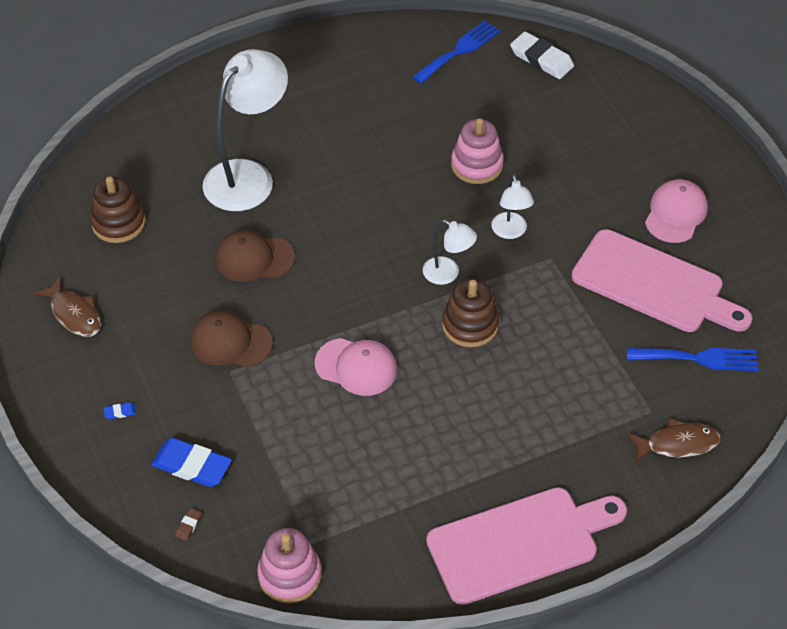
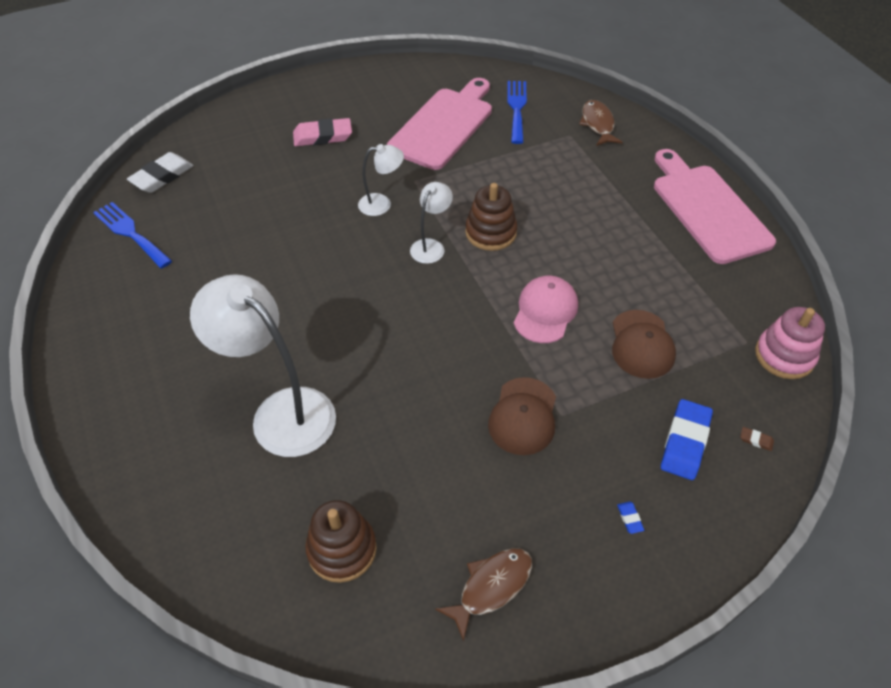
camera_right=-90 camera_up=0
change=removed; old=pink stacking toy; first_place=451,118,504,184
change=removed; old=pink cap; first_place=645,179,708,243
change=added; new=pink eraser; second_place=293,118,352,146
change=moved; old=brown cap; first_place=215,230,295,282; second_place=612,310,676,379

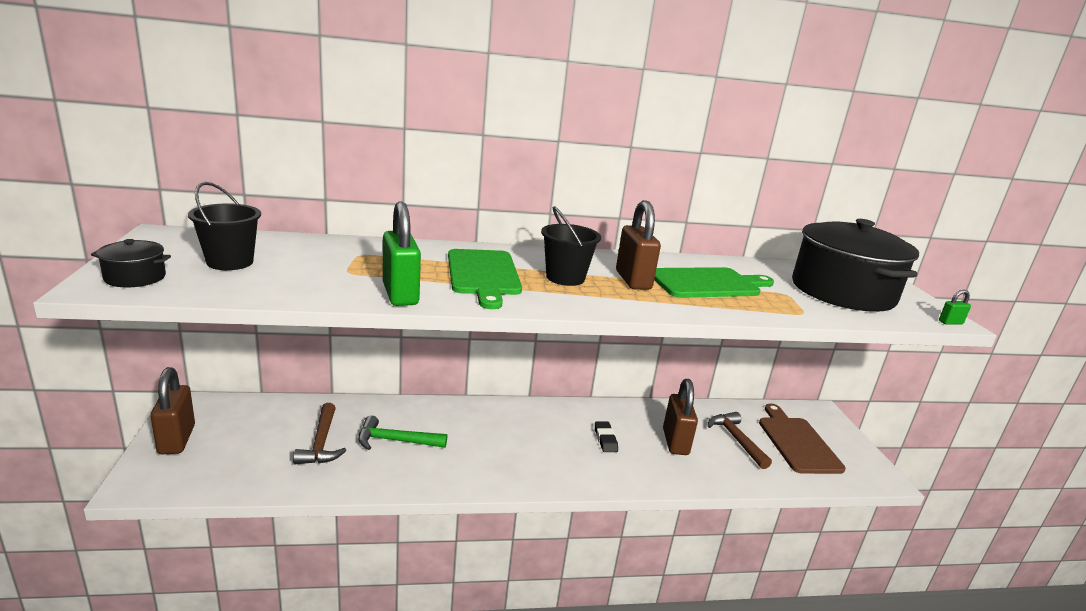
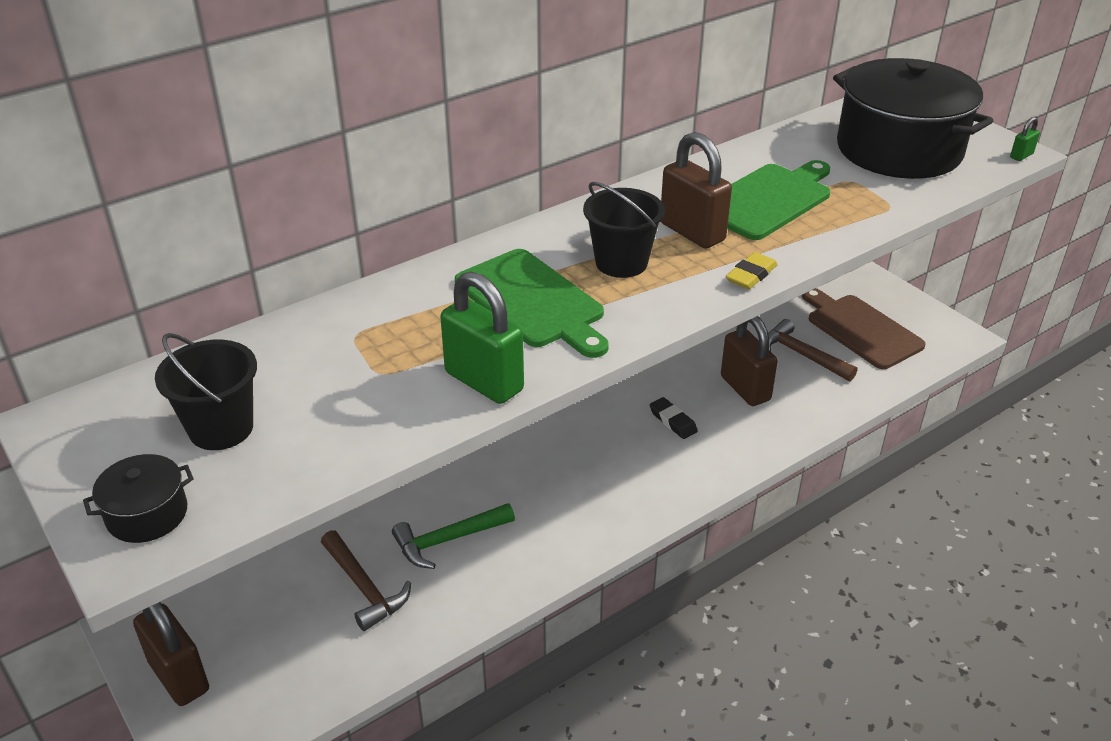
camera_right=-25 camera_up=15
change=added; new=yellow eraser; second_place=726,252,778,289

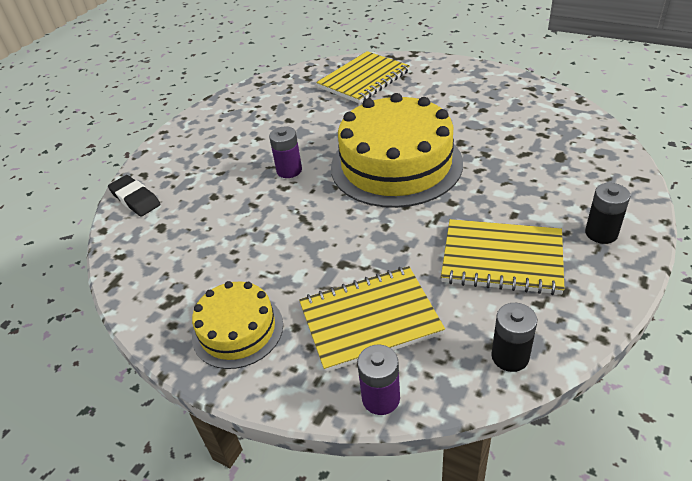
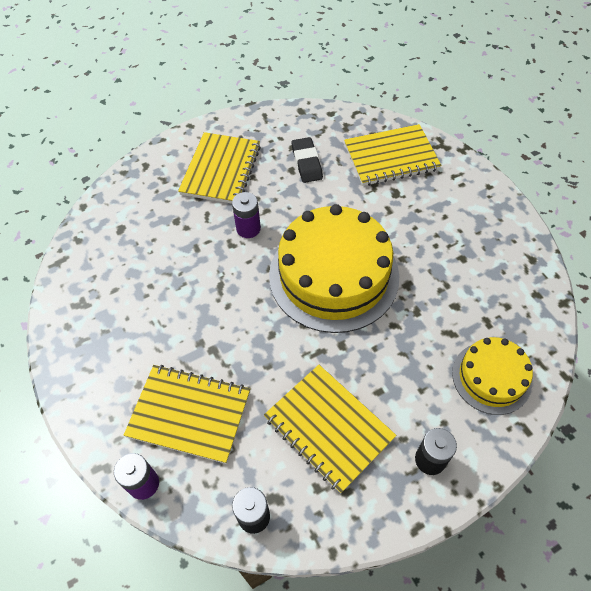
camera_right=30 camera_up=15
change=added; new=yellow notebook; second_place=178,132,261,204
change=moved; old=black eraser; first_place=108,175,161,216; second_place=291,137,323,183
change=moved; old=yellow cake; first_place=192,281,283,369; second_place=452,337,533,415

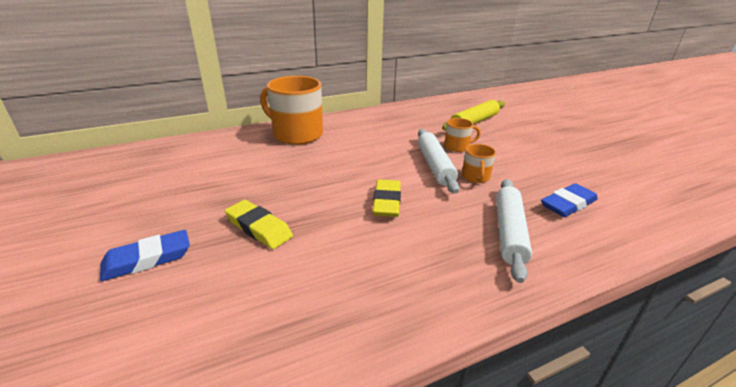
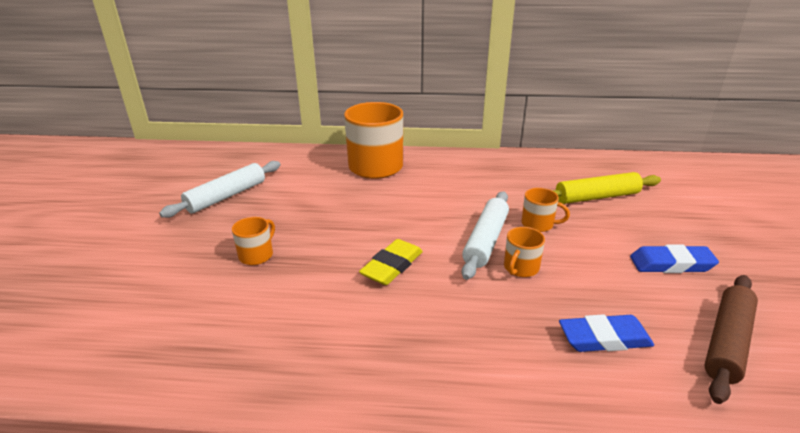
camera_right=30 camera_up=0
change=added; new=brown rolling pin; second_place=704,275,758,404
change=moved; old=blue eraser; first_place=100,230,190,281; second_place=630,245,719,273
change=moved; old=white rolling pin; first_place=496,179,532,283; second_place=159,161,281,218
change=replaced; old=yellow eraser; new=orange mug; first_place=225,200,293,249; second_place=232,217,275,265

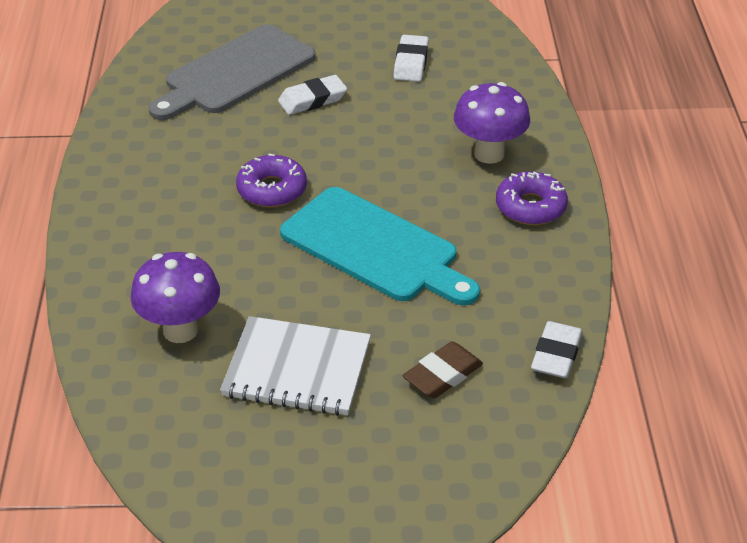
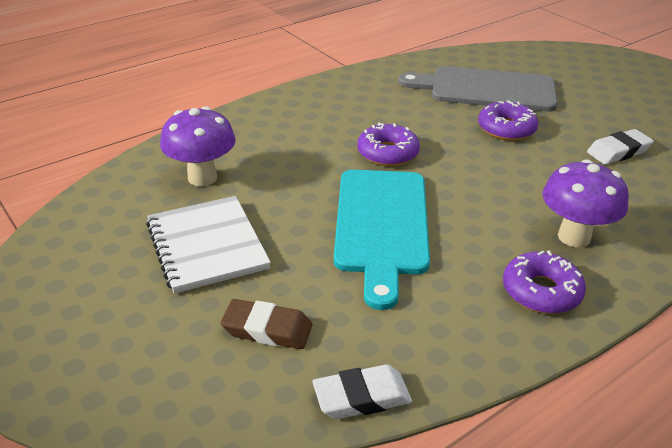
camera_right=55 camera_up=-5
change=replaced; old=white eraser; new=purple donut; first_place=278,75,347,115; second_place=478,100,538,140

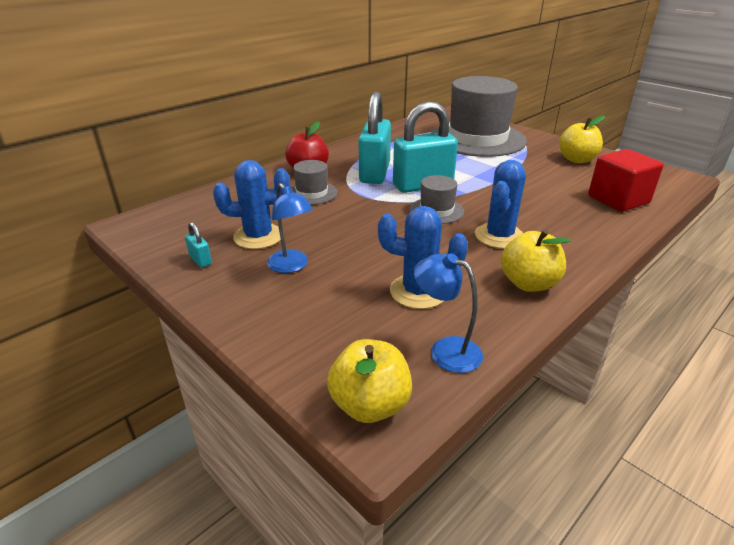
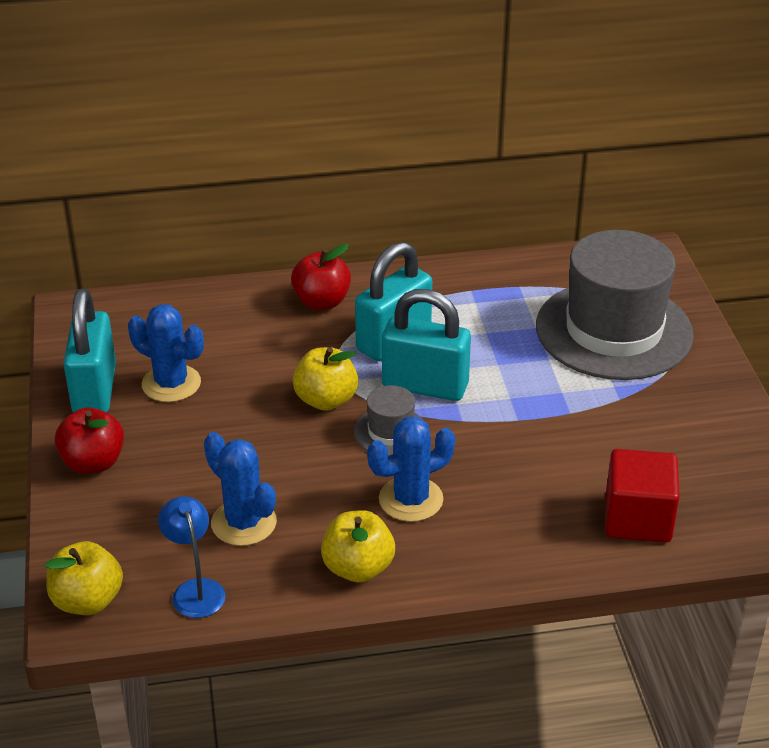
camera_right=35 camera_up=5
change=removed; old=blue lamp; first_place=267,183,313,273
change=removed; old=grey hat; first_place=291,160,338,205
change=added; new=red apple; second_place=55,408,124,474
change=moved; old=yellow apple; first_place=559,116,605,163; second_place=293,347,358,411
change=resized; old=turquoise padlock; first_place=185,222,212,268; second_place=63,288,116,413; factor=2.49

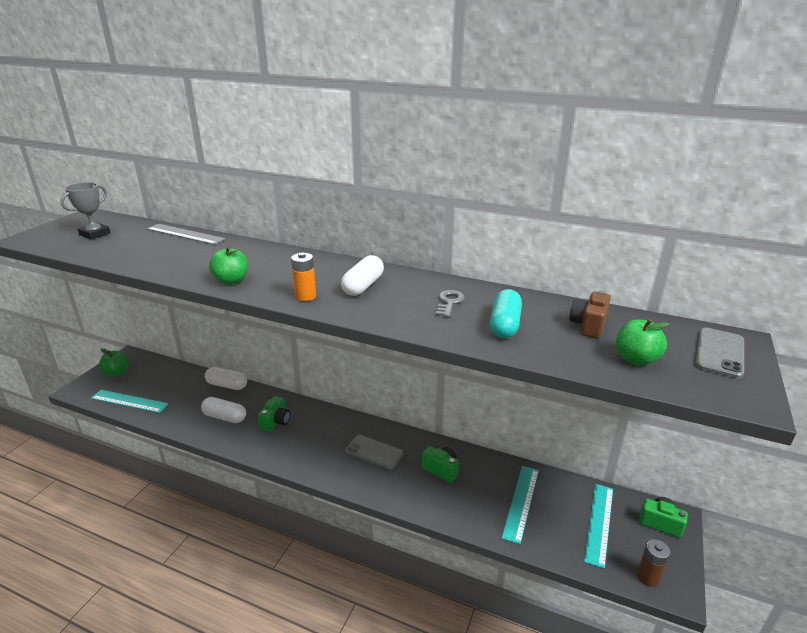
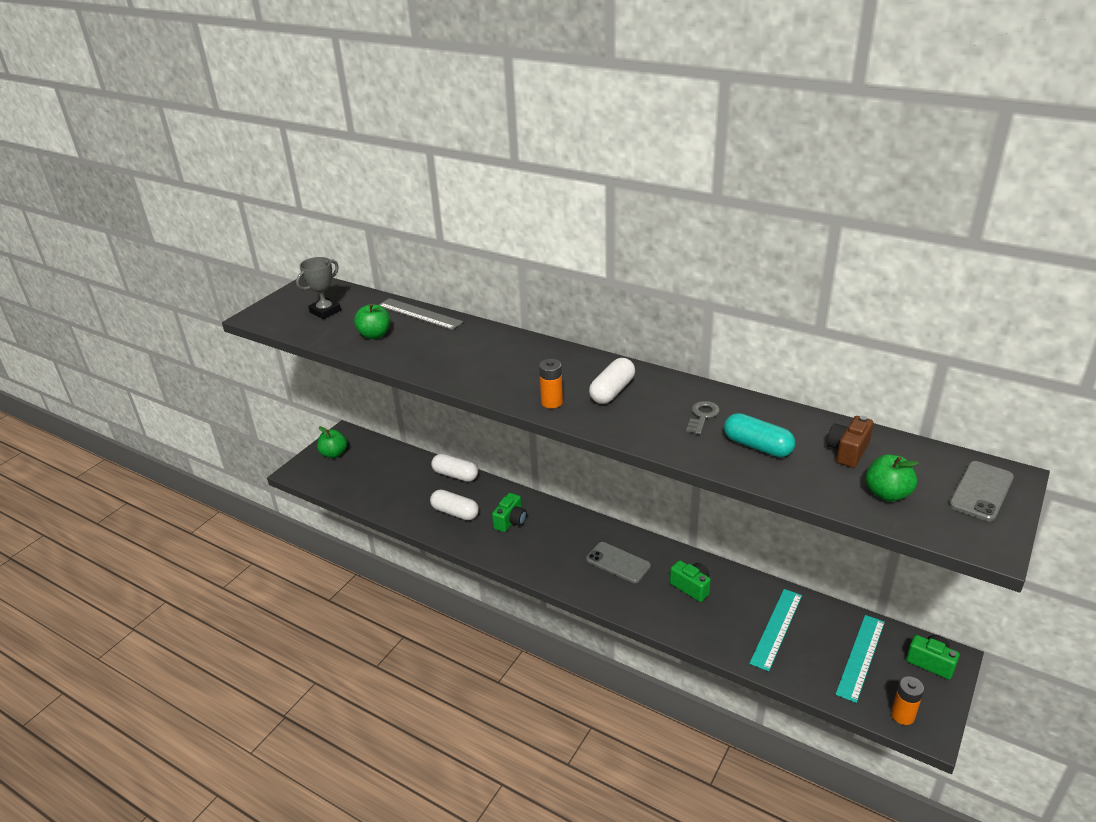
camera_right=10 camera_up=5
change=removed; old=turquoise ruler; first_place=91,390,168,413
change=moved; old=green apple; first_place=209,247,248,285; second_place=354,304,391,339
change=recoloured; old=brown battery; new=orange battery; first_place=637,539,670,587; second_place=891,676,924,725
change=turned; old=turquoise capsule; first_place=490,289,522,338; second_place=724,413,795,457; degrees=-75

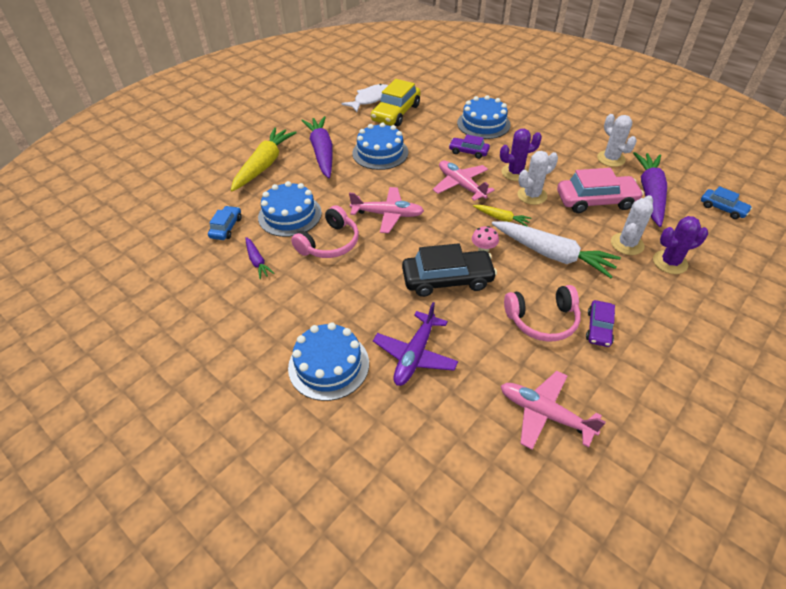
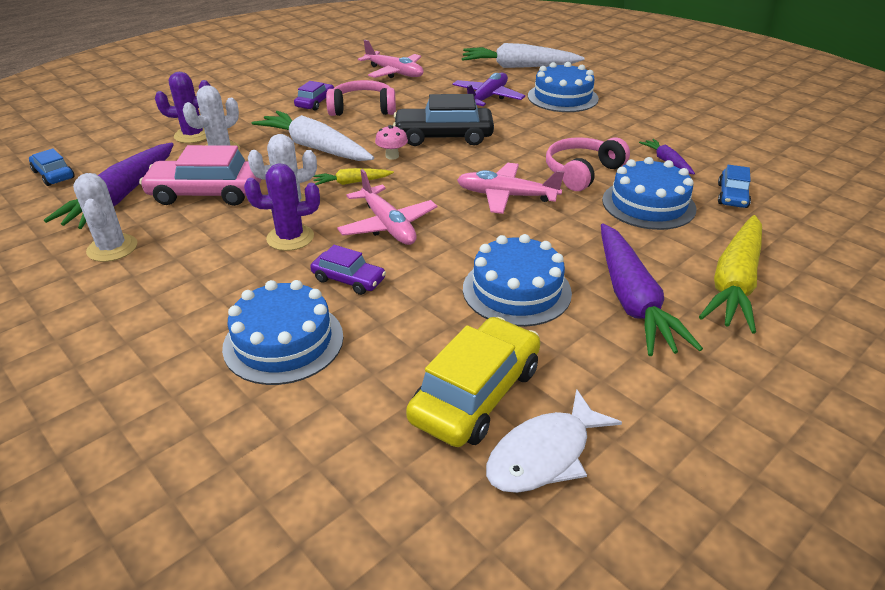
camera_right=-175 camera_up=-10
change=added; new=white carrot; second_place=462,43,584,68
change=turned; old=yellow carrot; first_place=473,205,532,227; second_place=313,168,394,185; degrees=-45

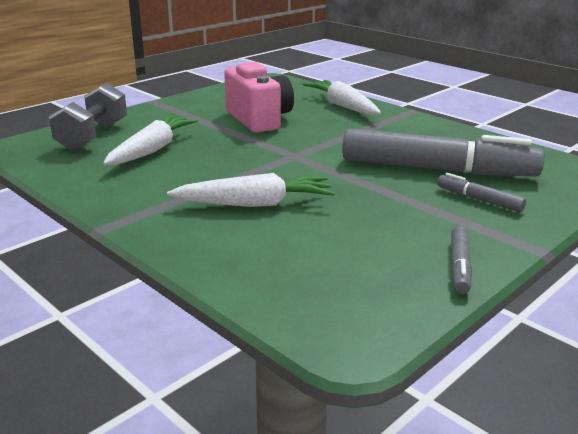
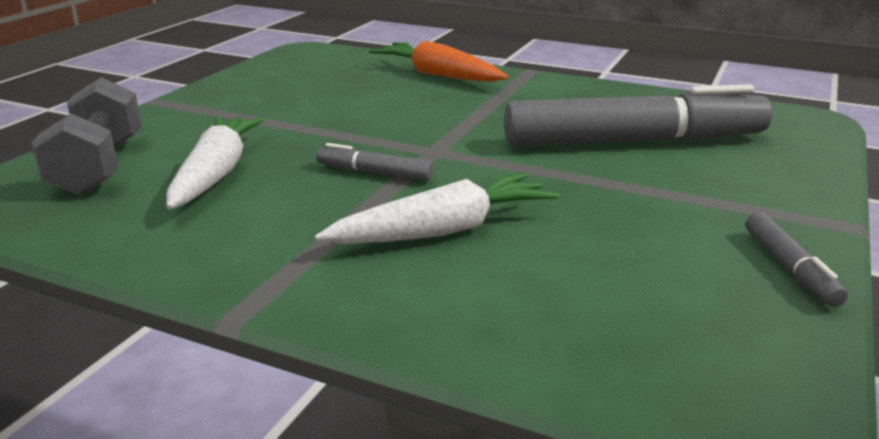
camera_right=-20 camera_up=0
change=removed; old=pink camera; first_place=224,62,294,133
change=moved; old=grey marker; first_place=437,173,526,212; second_place=316,143,434,181
change=recoloured; old=white carrot; new=orange carrot; first_place=302,80,381,115; second_place=369,41,508,82

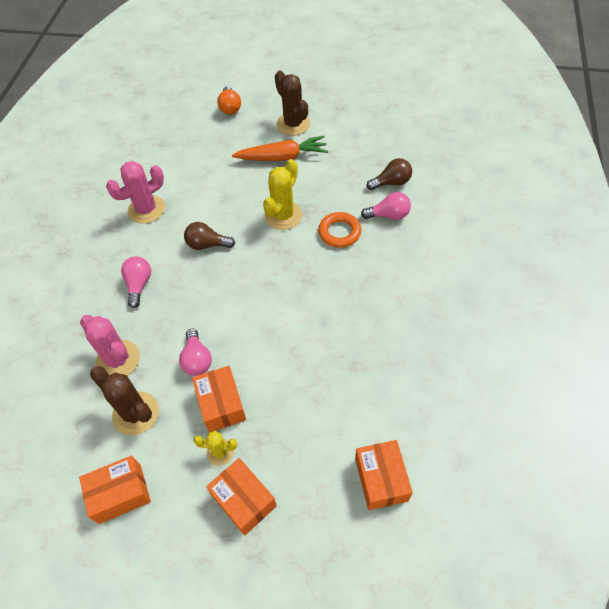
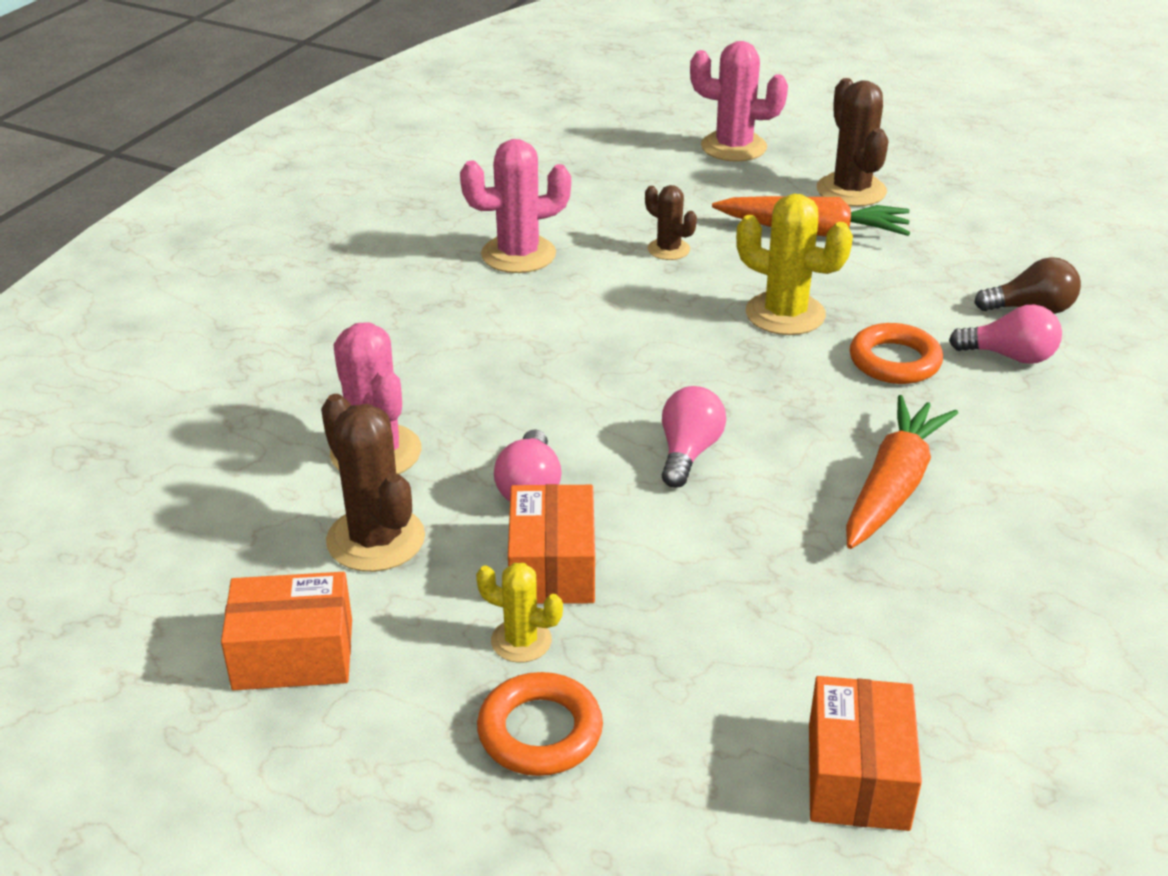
camera_right=15 camera_up=-20
change=removed; old=brown light bulb; first_place=184,222,235,250
change=added; new=brown cactus; second_place=645,185,697,260
change=added; new=orange carrot; second_place=846,395,958,549
change=moved; old=pink light bulb; first_place=121,256,151,308; second_place=662,386,726,488
change=replaced; old=orange box; new=orange ring; first_place=206,458,277,536; second_place=477,672,603,776
change=replaced; old=orange light bulb; new=pink cactus; first_place=217,86,241,114; second_place=690,41,788,162
change=turned; old=yellow cactus; first_place=263,159,303,230; second_place=736,194,853,335; degrees=75

